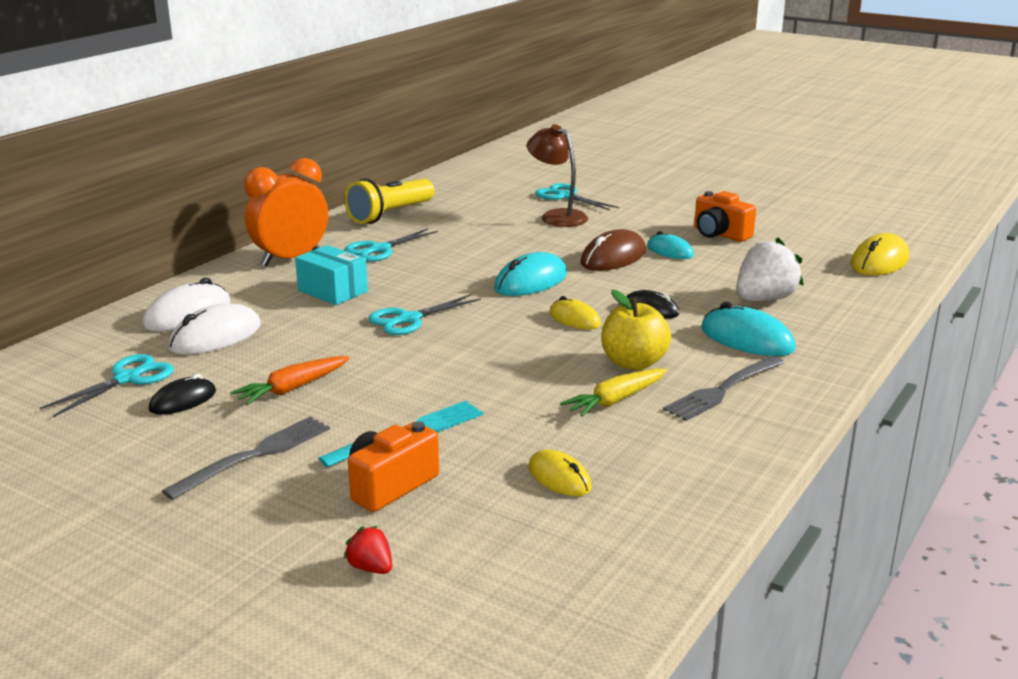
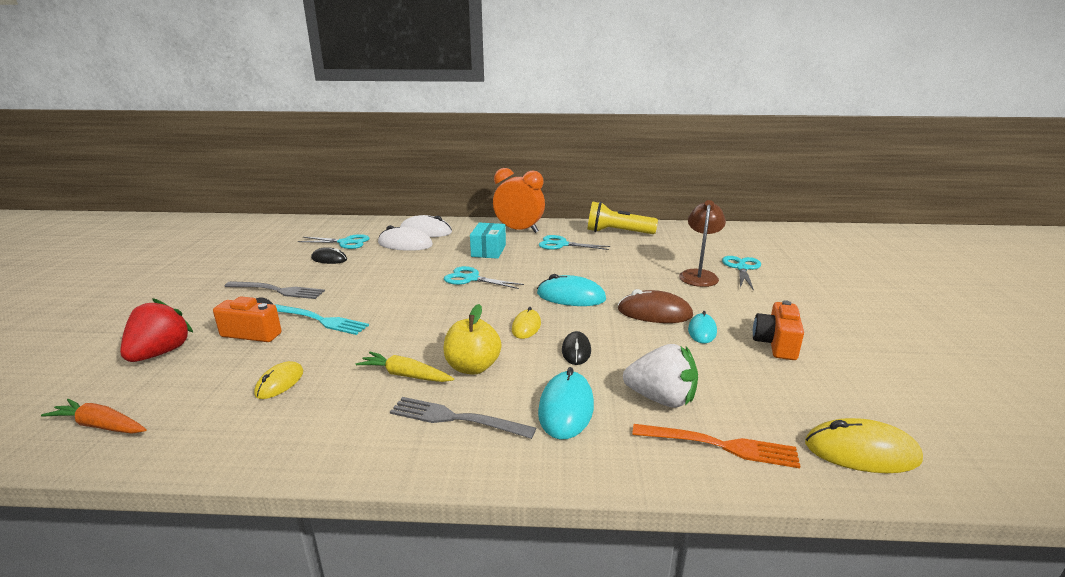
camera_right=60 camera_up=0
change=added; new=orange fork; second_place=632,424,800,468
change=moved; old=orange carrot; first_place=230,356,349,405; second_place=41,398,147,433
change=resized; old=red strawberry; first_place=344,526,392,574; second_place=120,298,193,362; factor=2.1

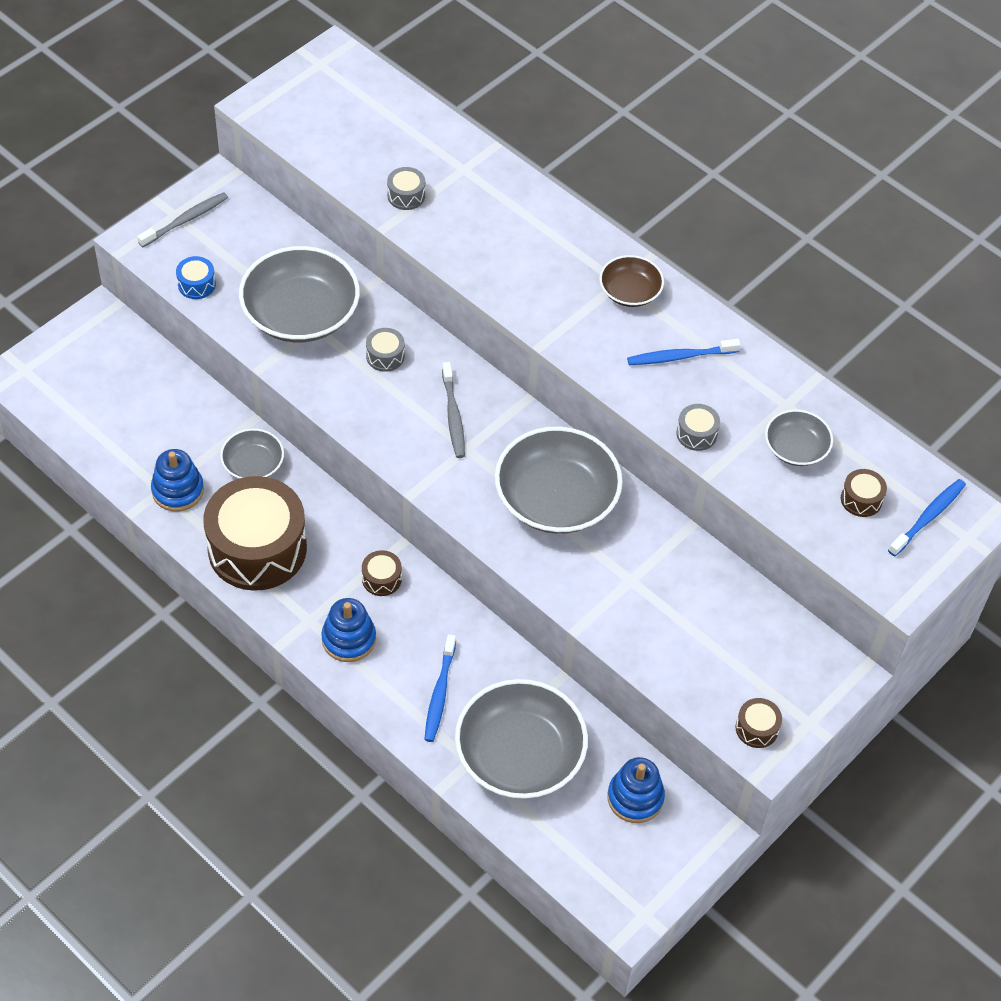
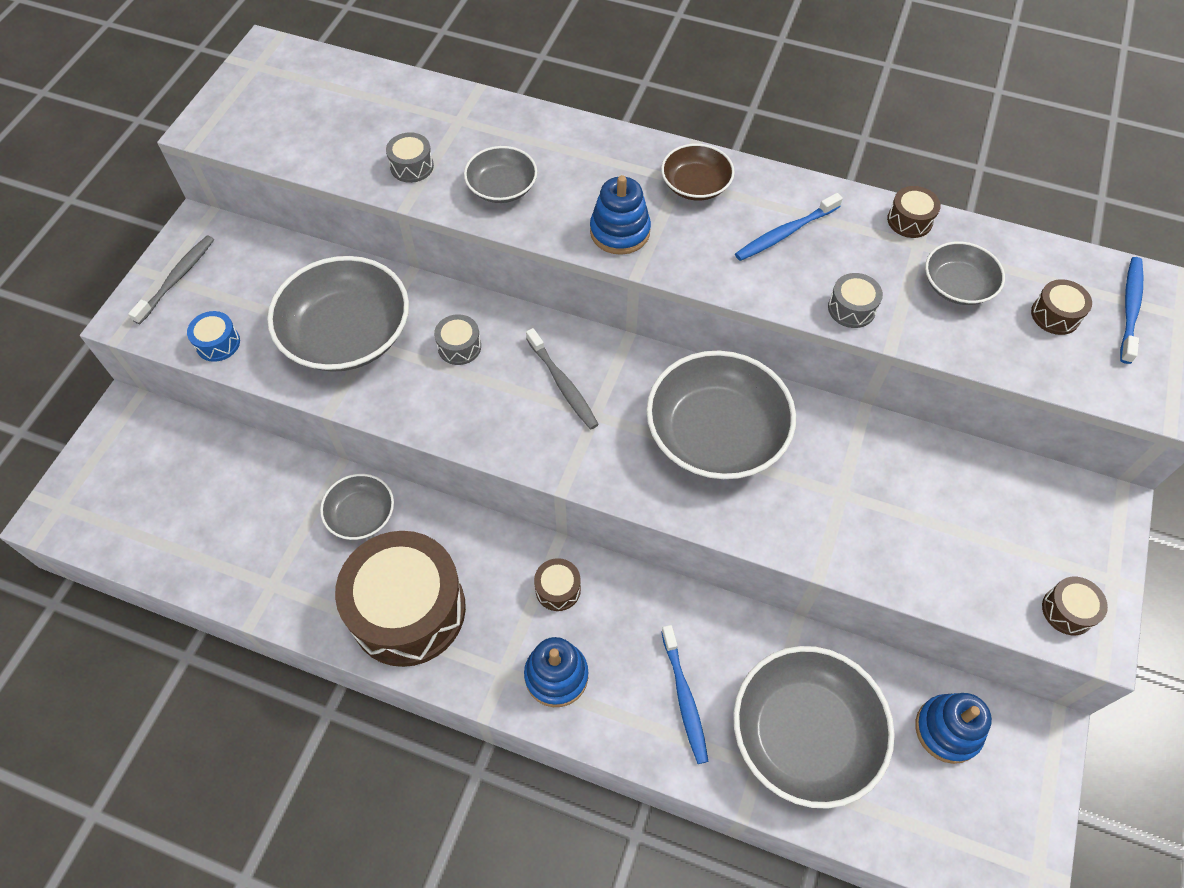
camera_right=-20 camera_up=5
change=added; new=grey bowl; second_place=464,146,537,203
change=added; new=brown drum; second_place=887,186,941,238
change=moved; old=blue stacking toy; first_place=151,449,204,512; second_place=590,175,651,255

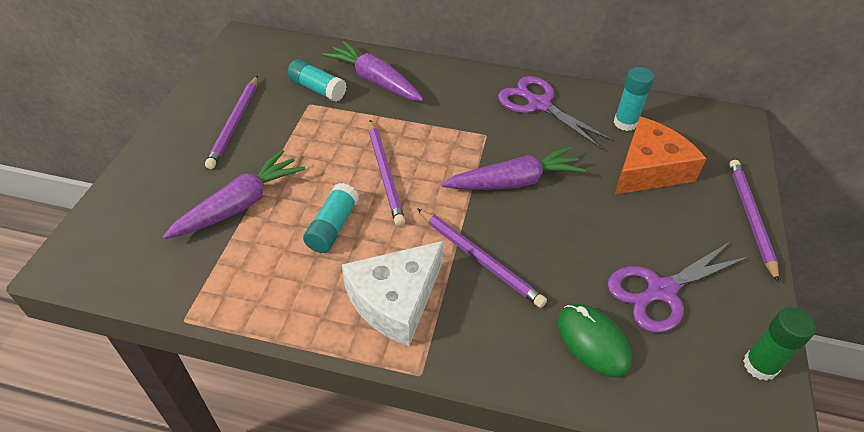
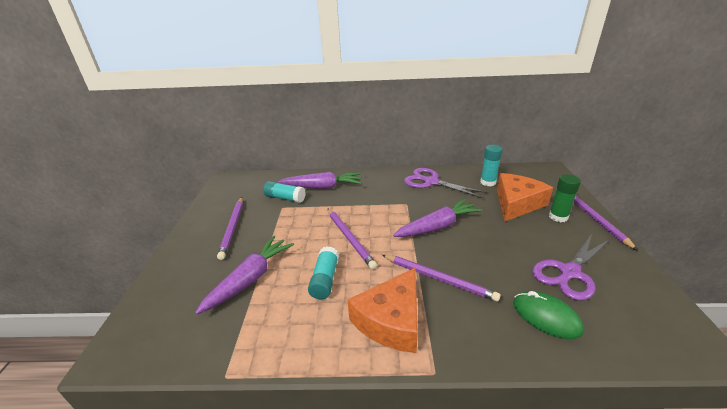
camera_right=-10 camera_up=-15
change=moved; old=green glue stick; first_place=743,307,816,381; second_place=549,174,581,222
change=recoloured; old=white cheese; new=orange cheese; first_place=342,241,444,346; second_place=348,268,418,353
change=turned; old=purple carrot; first_place=322,41,423,101; second_place=278,172,361,189; degrees=150

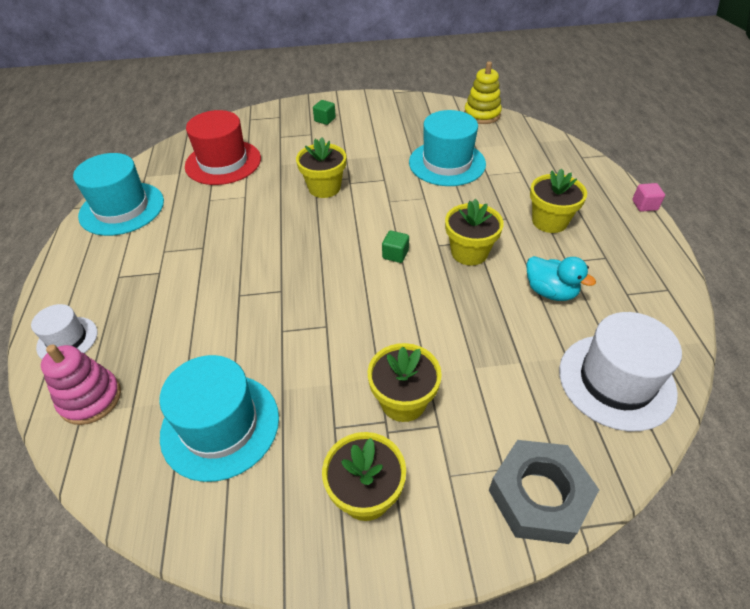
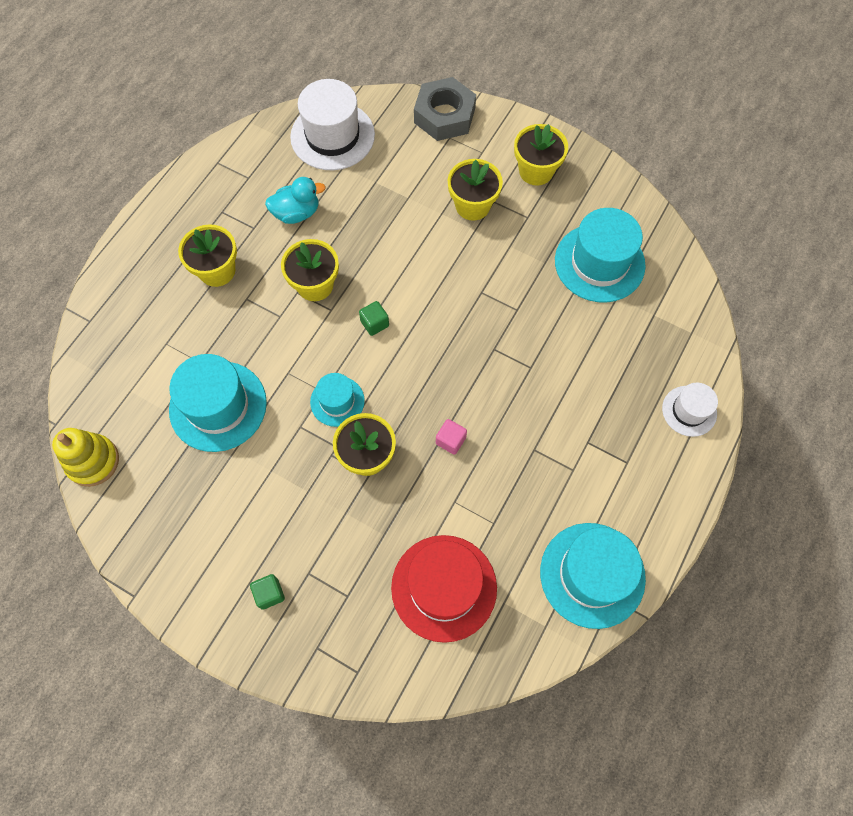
camera_right=-145 camera_up=20
change=removed; old=pink stacking toy; first_place=41,345,121,425
change=added; new=turquoise hat; second_place=310,373,365,427
change=moved; old=pink cube; first_place=632,183,665,212; second_place=436,419,467,455
change=turned; old=turquoise duck; first_place=526,256,596,301; second_place=265,177,326,224; degrees=90

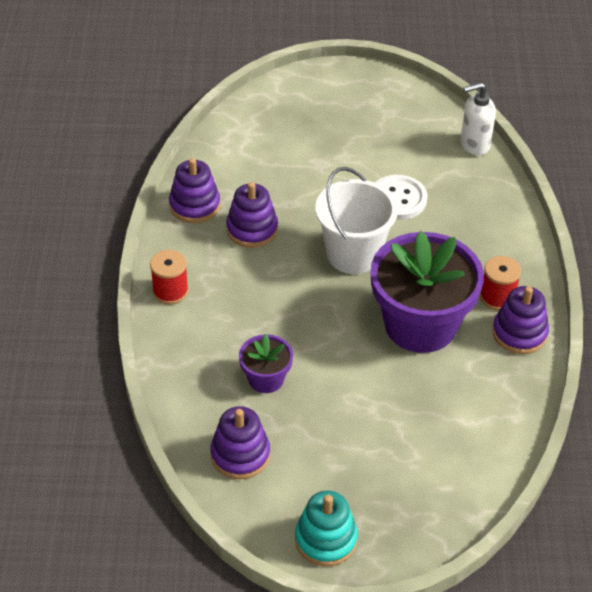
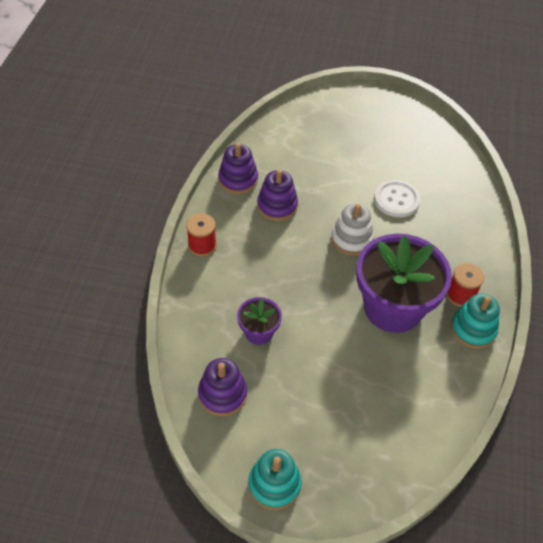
camera_right=10 camera_up=5
change=removed; old=white soap dispenser; first_place=461,82,496,155
change=replaced; old=white bucket; new=white stacking toy; first_place=315,167,398,274; second_place=331,204,374,256
change=recoloured; old=purple stacking toy; new=turquoise stacking toy; first_place=493,286,549,354; second_place=451,293,500,349

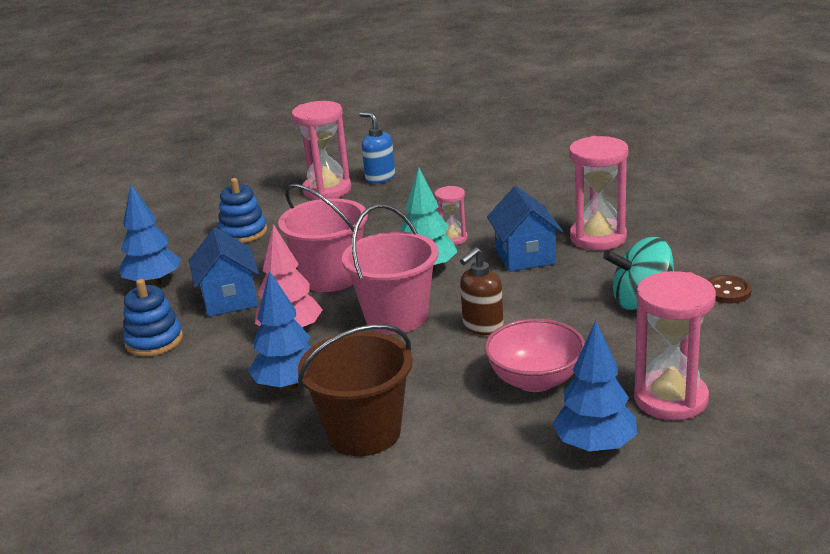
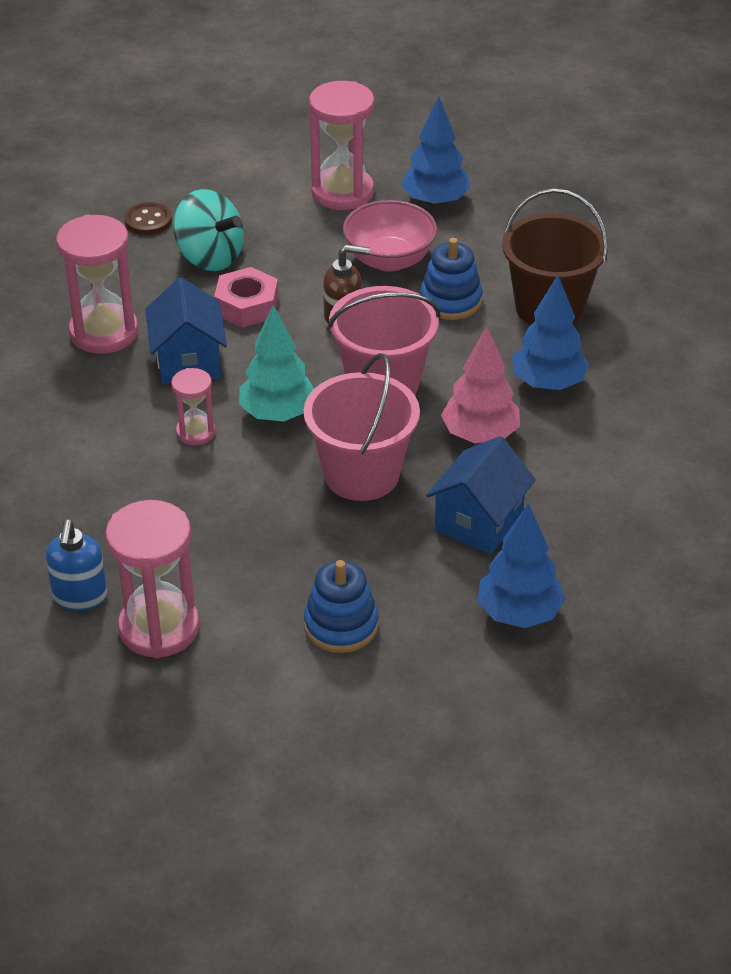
camera_right=-135 camera_up=15
change=added; new=pink nut; second_place=214,267,278,328
change=moved; old=blue stacking toy; first_place=123,279,183,357; second_place=420,238,482,320
change=turned; old=blue house; first_place=487,186,563,272; second_place=145,277,227,384; degrees=-45

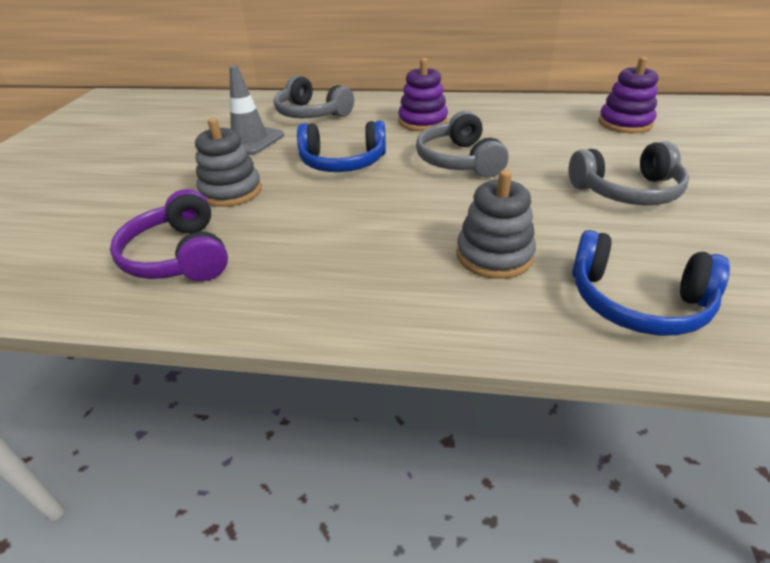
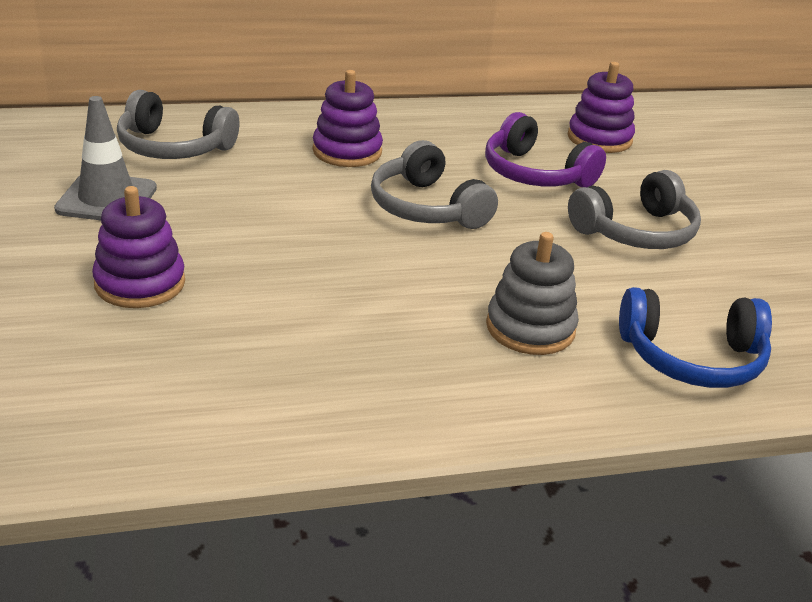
camera_right=-25 camera_up=-5
change=removed; old=blue headphones; first_place=297,121,386,172
change=moved; old=purple headphones; first_place=110,189,228,281; second_place=485,112,606,188
change=recoloured; old=grey stacking toy; new=purple stacking toy; first_place=195,118,262,207; second_place=92,186,185,308

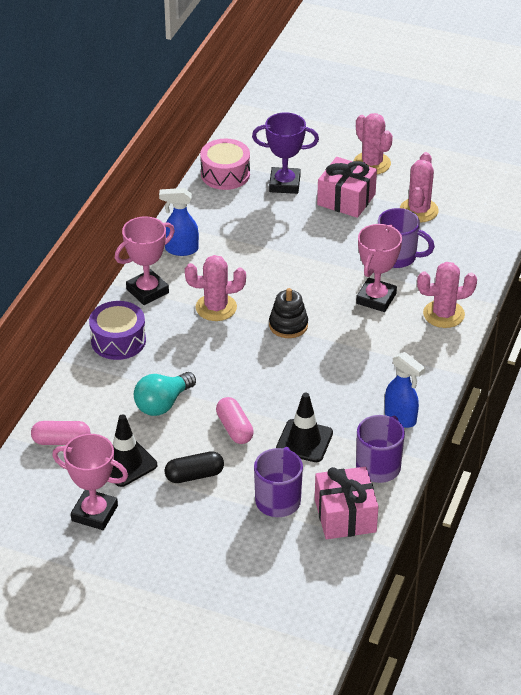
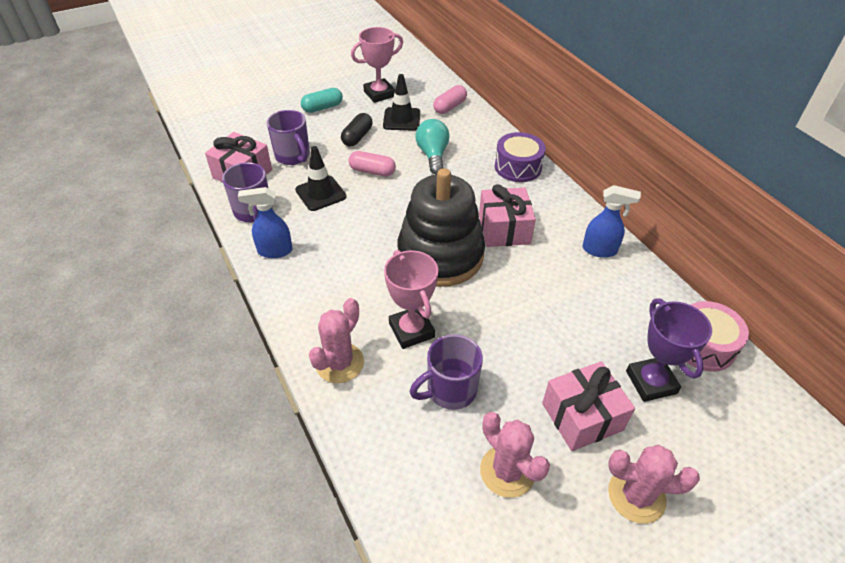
camera_right=130 camera_up=5
change=removed; old=pink trophy; first_place=115,216,175,305
change=added; new=turquoise capsule; second_place=301,88,343,113
change=replaced; old=pink cactus; new=pink gift; first_place=185,255,246,321; second_place=479,184,536,247
change=turned; old=blue spray bottle; first_place=159,188,199,256; second_place=583,185,641,258; degrees=60
change=turned; old=purple trophy; first_place=252,112,319,194; second_place=626,298,712,402; degrees=-60
change=resized; old=black stacking toy; first_place=269,288,308,338; second_place=397,168,485,287; factor=2.2

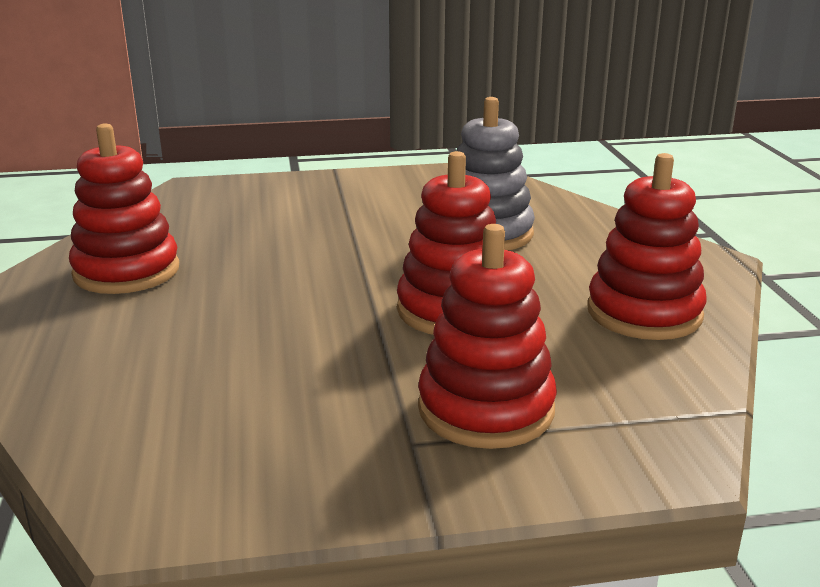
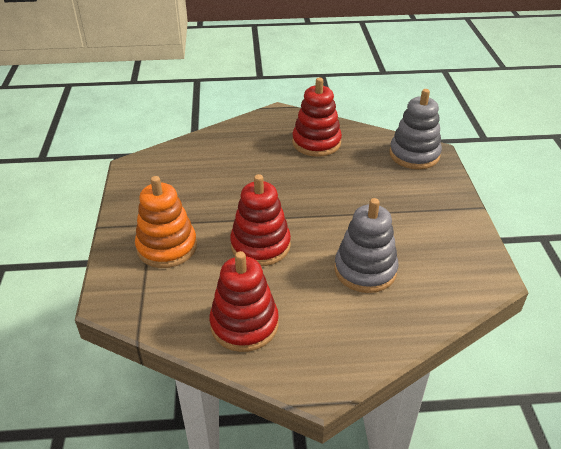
camera_right=95 camera_up=15
change=added; new=grey stacking toy; second_place=389,89,442,169
change=recoloured; old=red stacking toy; new=orange stacking toy; first_place=418,224,557,449; second_place=135,176,197,268

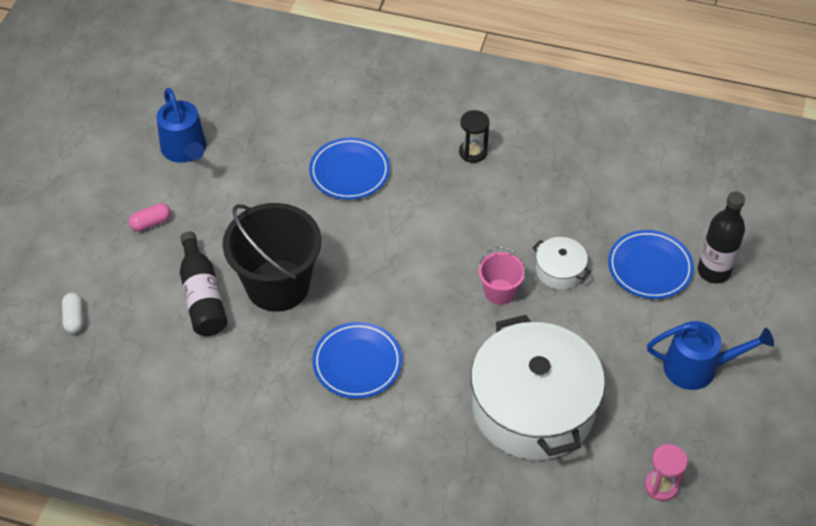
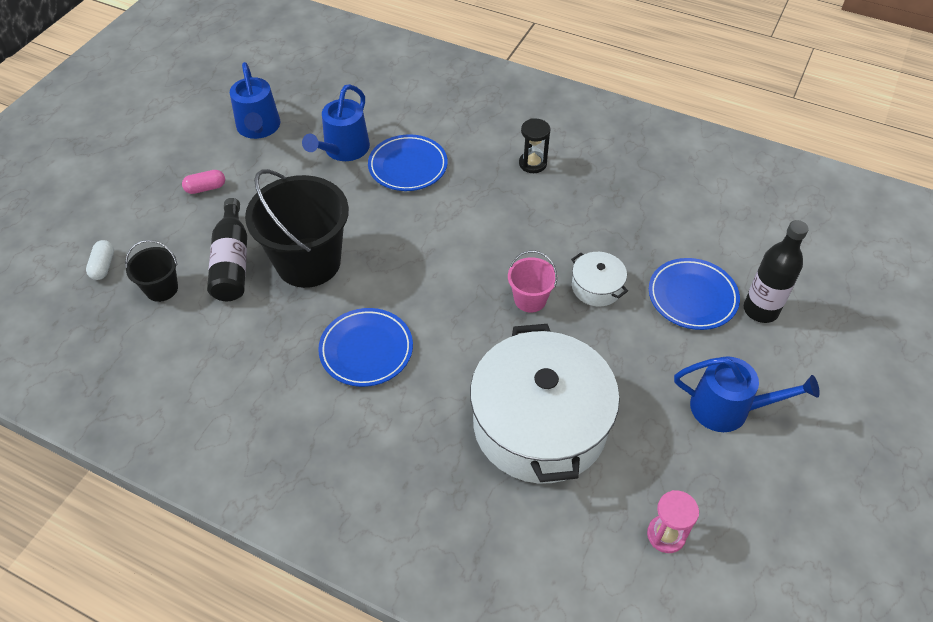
camera_right=10 camera_up=0
change=added; new=black bucket; second_place=125,240,178,302
change=added; new=blue watering can; second_place=302,84,370,161

